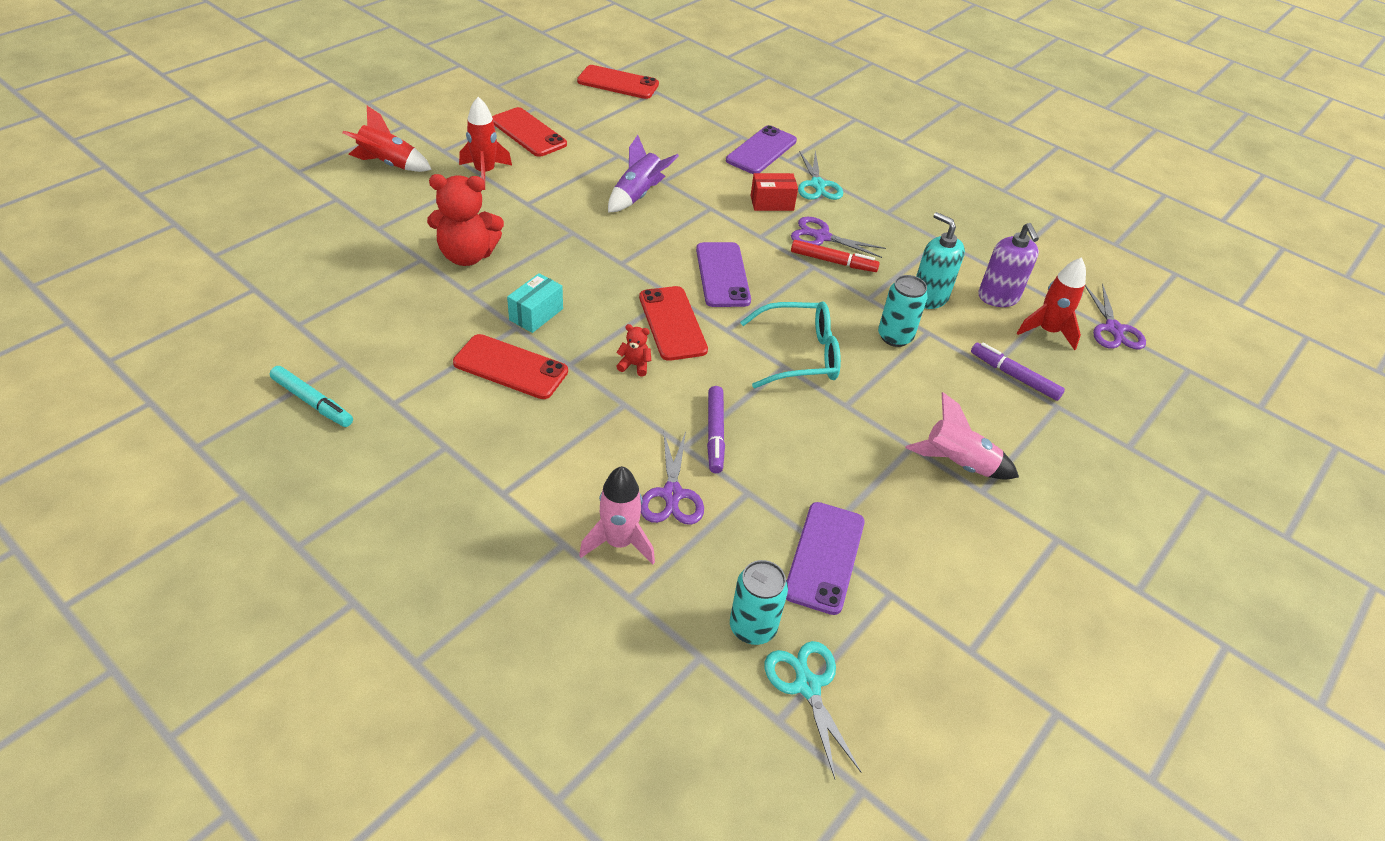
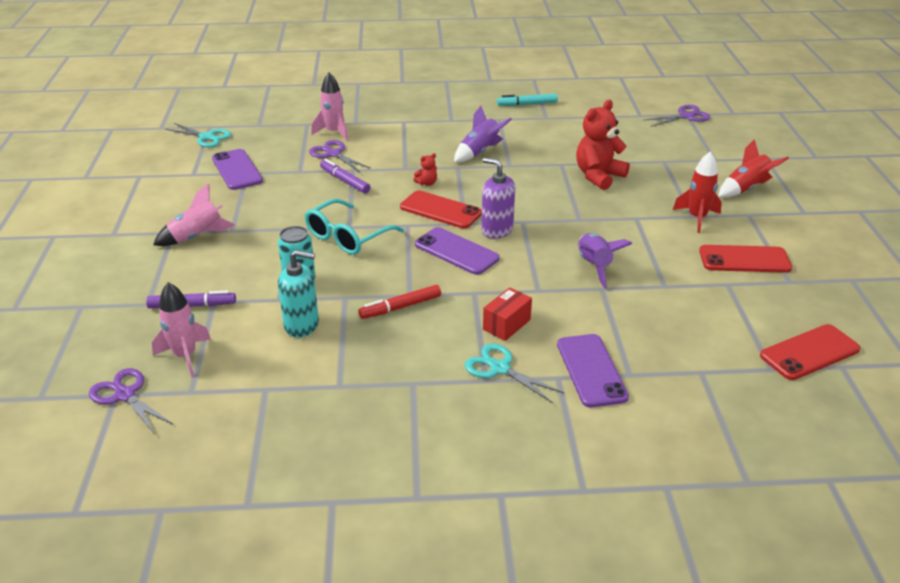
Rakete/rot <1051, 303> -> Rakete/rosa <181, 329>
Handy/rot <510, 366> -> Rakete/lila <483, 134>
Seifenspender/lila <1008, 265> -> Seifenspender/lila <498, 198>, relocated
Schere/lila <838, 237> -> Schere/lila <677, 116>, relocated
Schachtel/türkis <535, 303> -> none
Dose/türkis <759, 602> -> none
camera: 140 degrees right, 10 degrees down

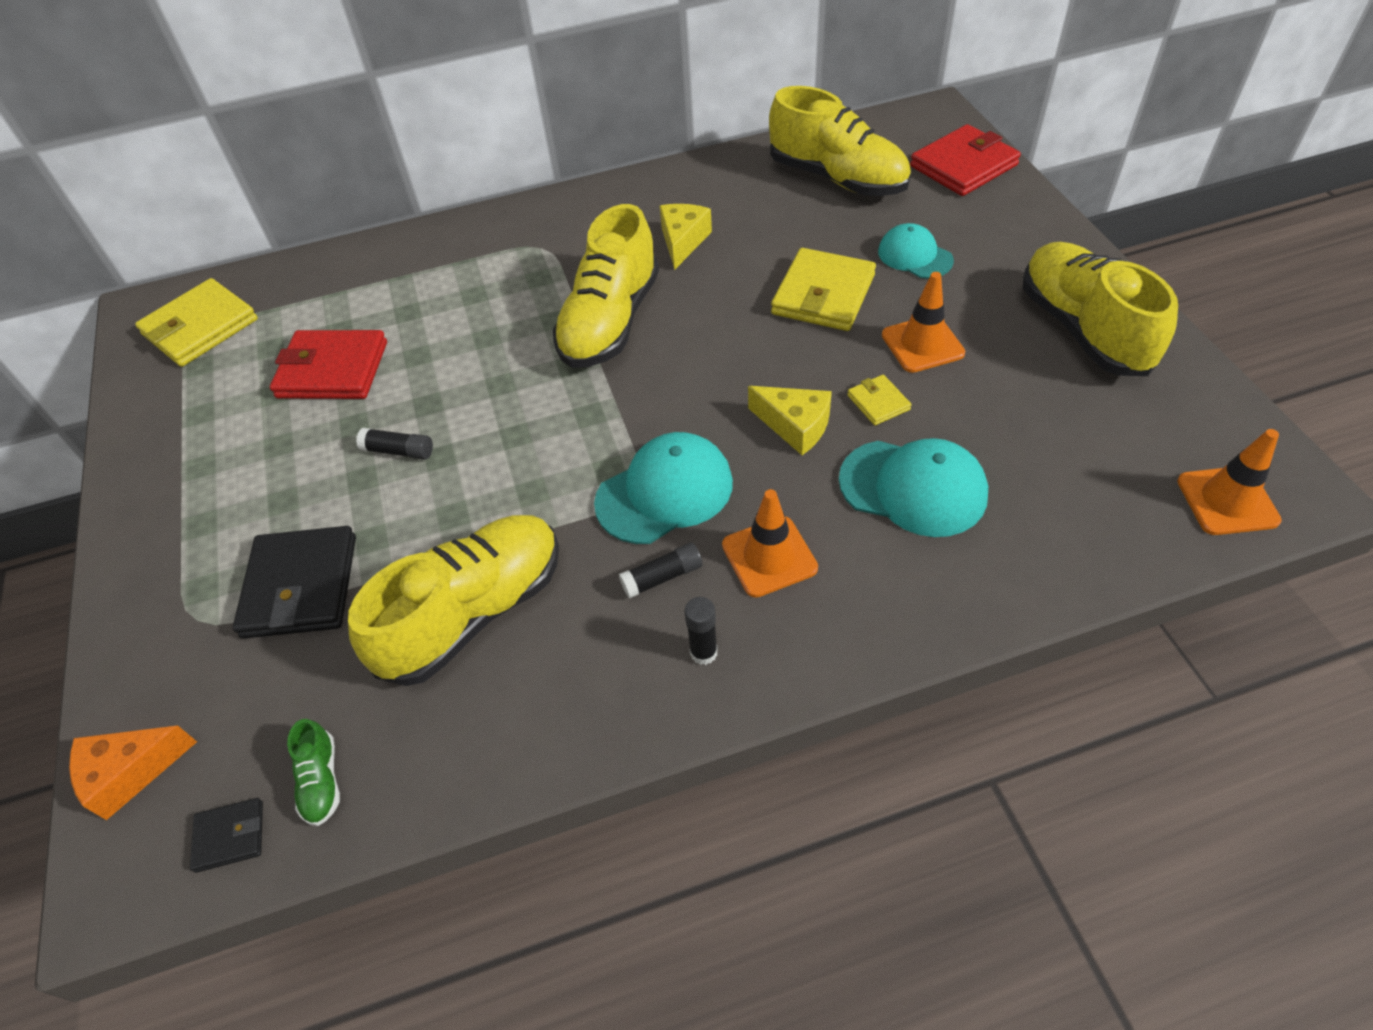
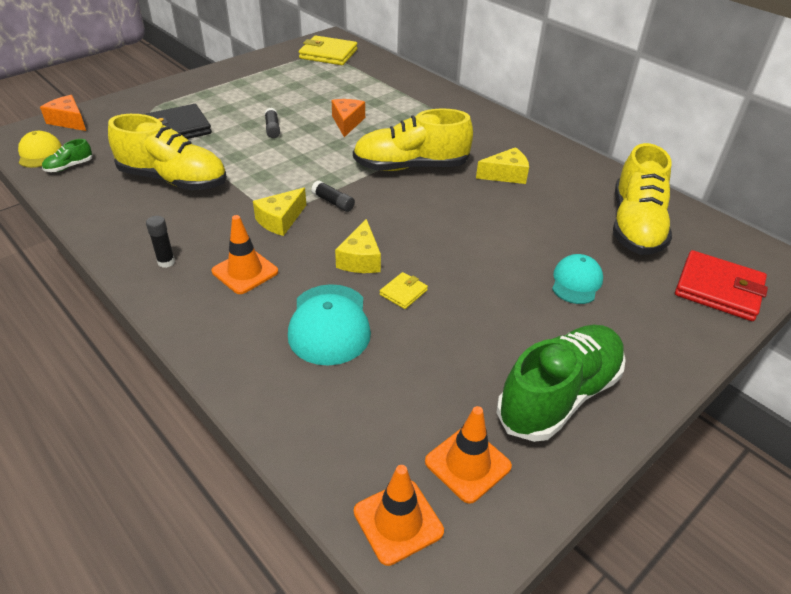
Geldbörse/schwarz <226, 835> -> Kappe/gelb <40, 149>
Kappe/türkis <663, 488> -> Käse/gelb <279, 212>
Klebestift/schwarz <661, 570> -> Klebestift/schwarz <333, 196>, relocated
none -> Käse/orange <348, 118>
Leitkegel/orange <923, 322> -> Leitkegel/orange <468, 455>, relocated
Schuh/gelb <1100, 309> -> Schuh/grün <561, 383>
Geldbörse/rot <328, 364> -> none
Geldbörse/gelb <823, 289> -> none
camera: 60 degrees right, 10 degrees down

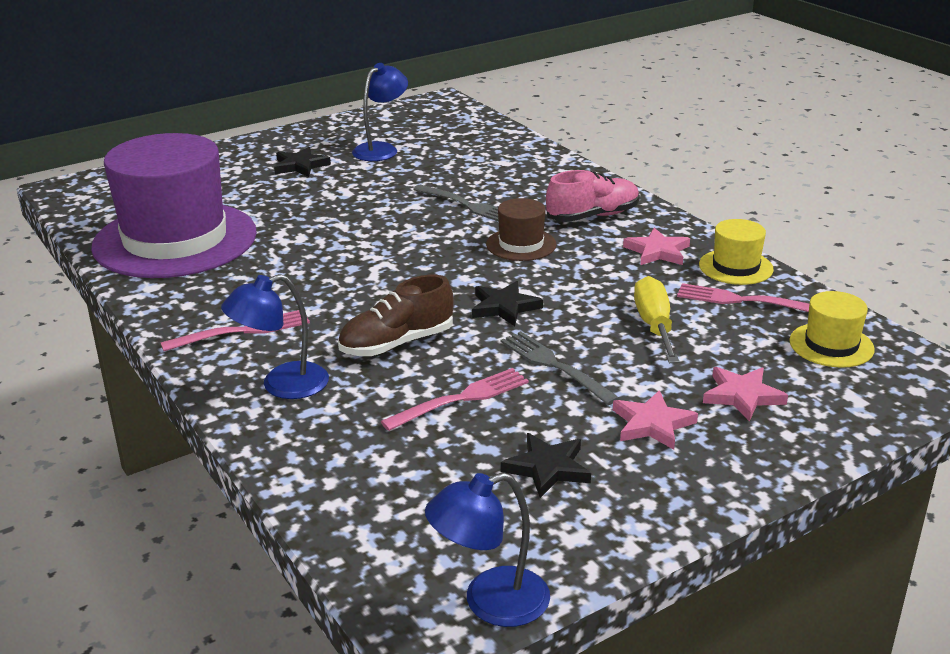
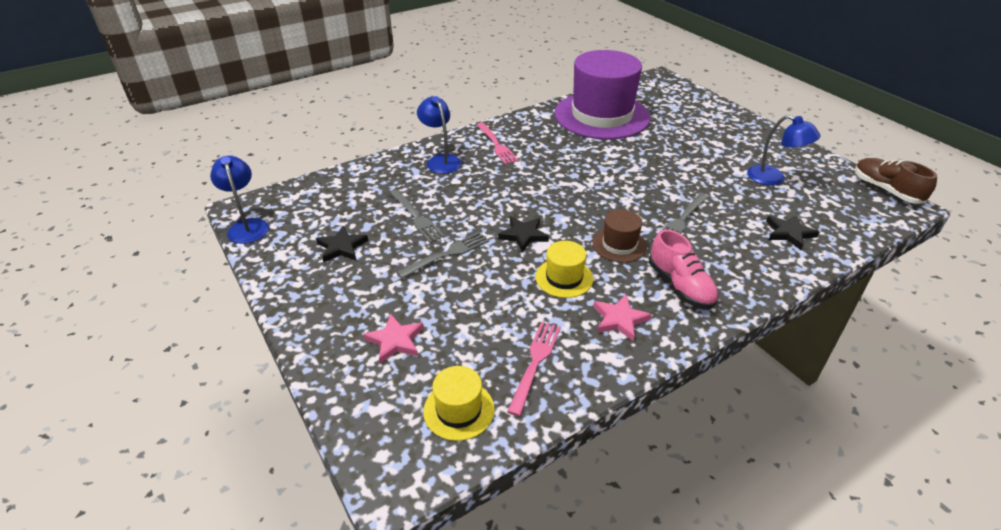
Gabel/rosa <454, 399> -> Gabel/grau <417, 216>
Hut/gelb <736, 252> -> Hut/gelb <564, 269>, relocated
Stern/schwarz <302, 162> -> Stern/schwarz <792, 232>, relocated
Schuh/braun <396, 315> -> Schuh/braun <896, 181>, relocated
Stern/rosa <655, 420> -> none
Schraubenzieher/gelb <656, 319> -> none
camera: 90 degrees right, 10 degrees up

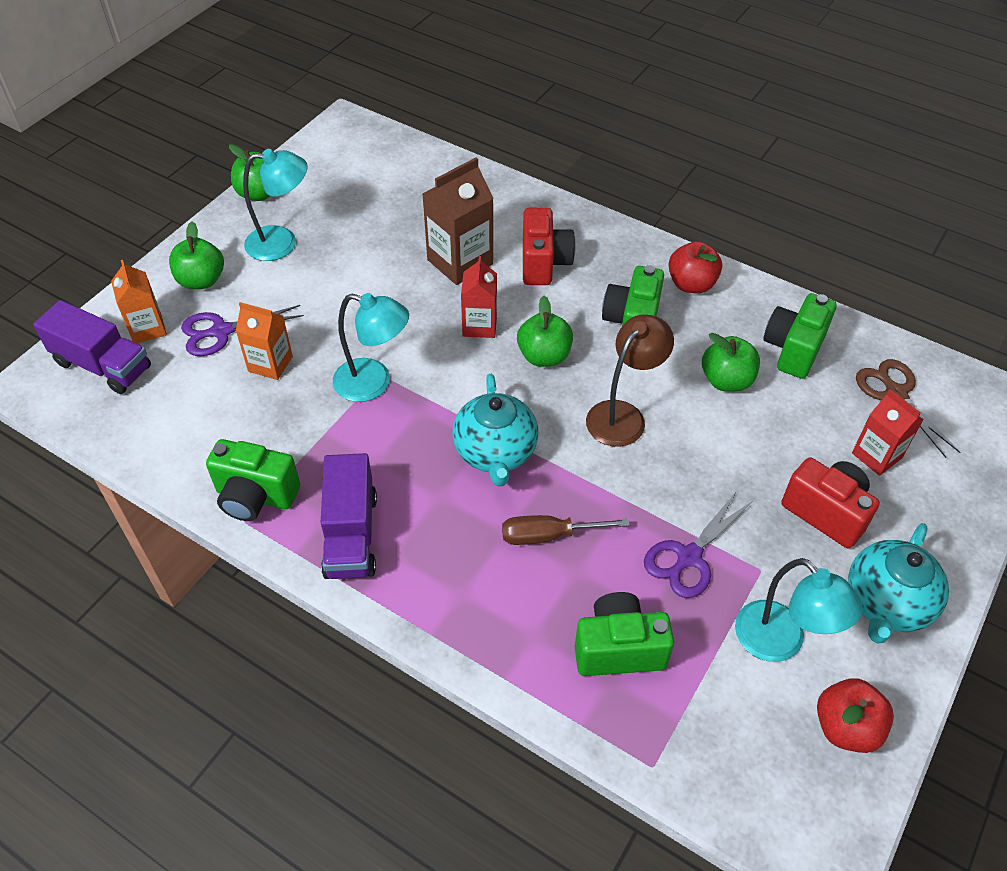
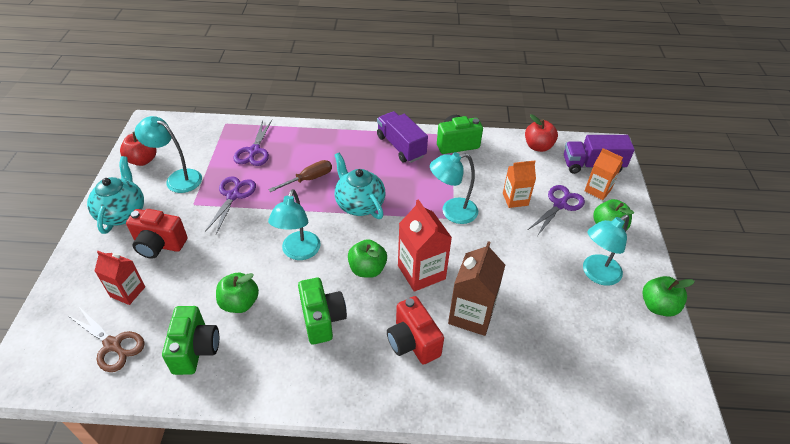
Kamera/grün <624, 634> -> Schere/lila <252, 143>
Lampe/braun <630, 380> -> Lampe/türkis <294, 224>
Getränkekarton/rot <479, 297> -> Getränkekarton/rot <425, 245>, x1.55
Apfel/rot <695, 267> -> Apfel/rot <541, 133>, relocated
camera: 150 degrees right, 5 degrees down

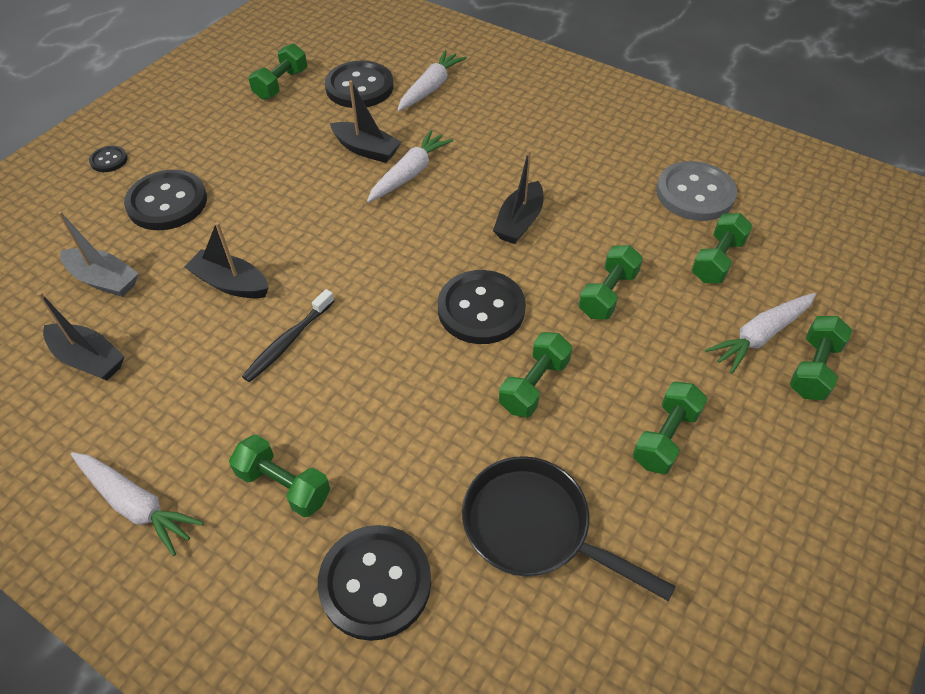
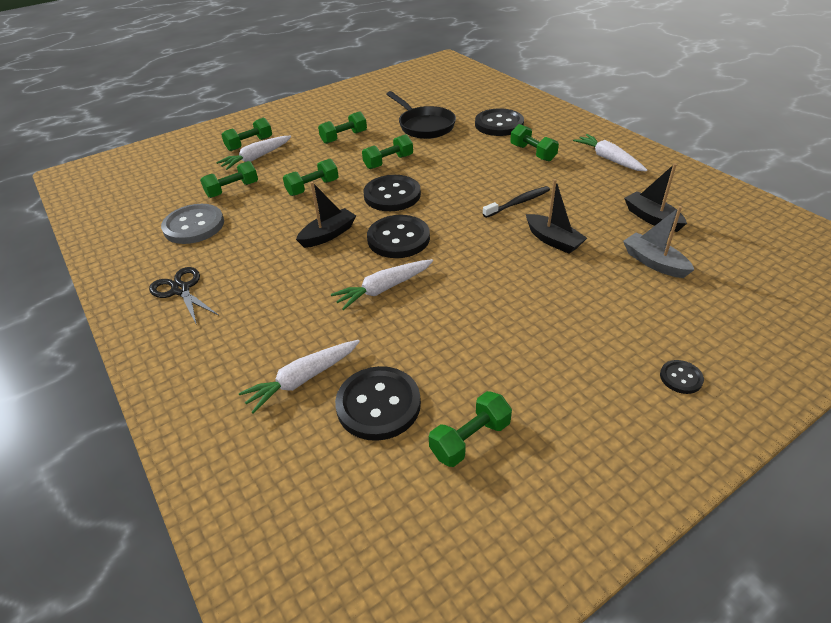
none -> Schere/schwarz <183, 296>
Karotte/weiß <760, 333> -> Karotte/weiß <254, 153>, 150 degrees clockwise
Knopf/schwarz <165, 200> -> Knopf/schwarz <398, 236>, relocated
Boot/schwarz <365, 121> -> none
camera: 155 degrees left, 10 degrees down

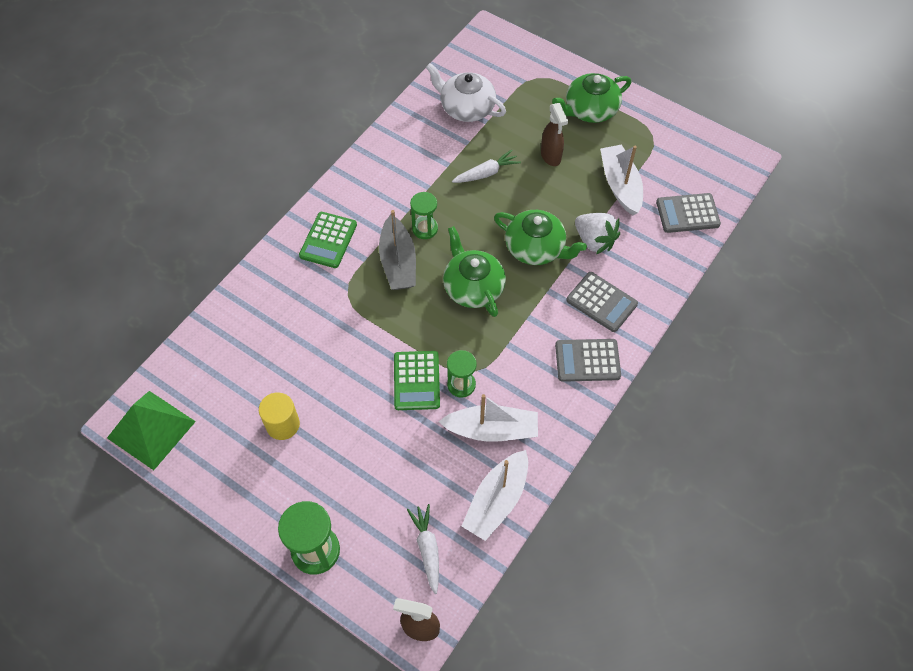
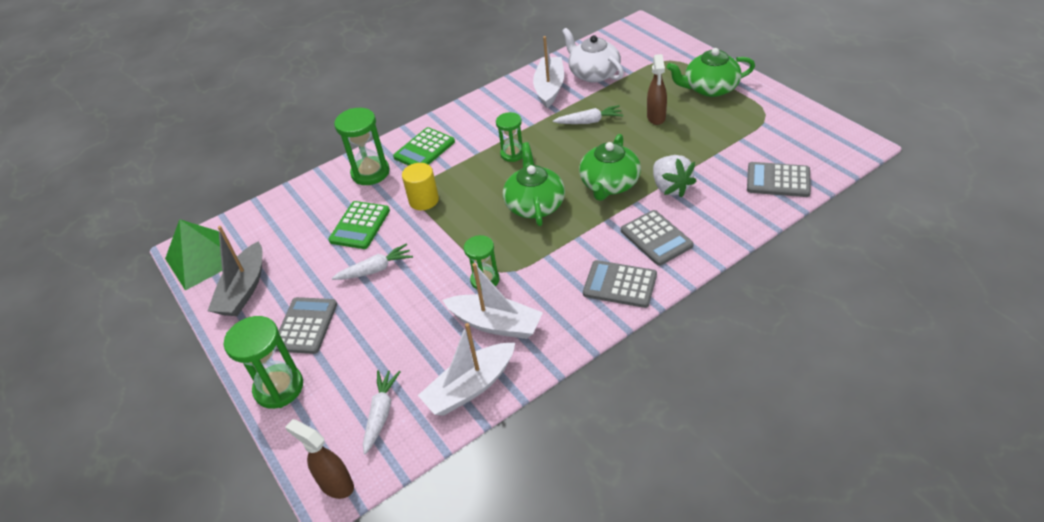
Boot/grau <397, 250> -> Boot/grau <235, 271>, relocated
none -> Taschenrechner/grau <306, 325>
Taschenrechner/grün <417, 380> -> Taschenrechner/grün <359, 225>, relocated
none -> Karotte/weiß <372, 262>
none -> Sanduhr/grün <362, 146>
Vollzylinder/gelb <279, 416> -> Vollzylinder/gelb <420, 186>, relocated
Boot/weiß <621, 180> -> Boot/weiß <548, 72>, relocated
Teekanne/grün <540, 237> -> Teekanne/grün <610, 167>, 60 degrees clockwise
camera: 25 degrees right, 15 degrees down

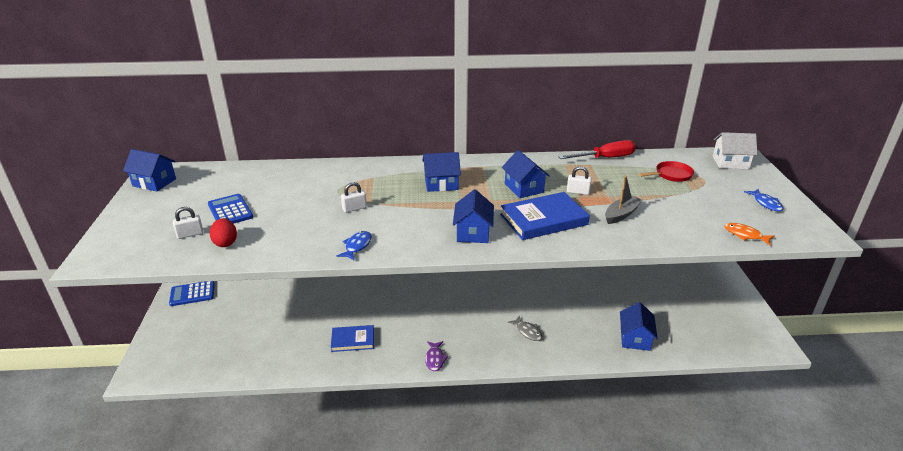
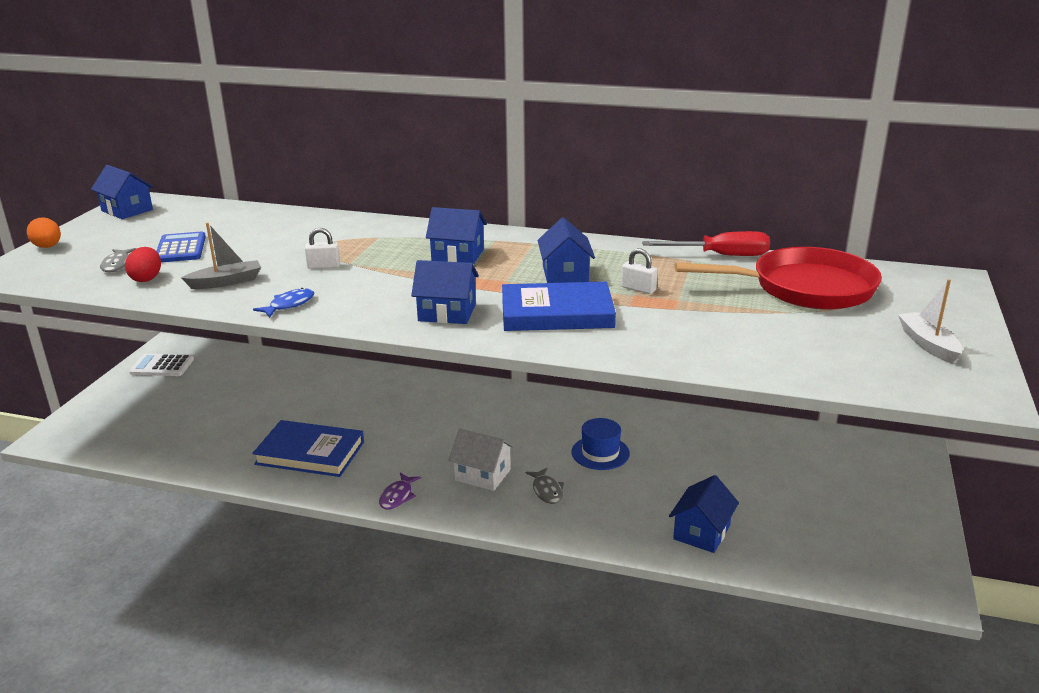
none -> Ei/orange <44, 232>
Vorhängeschloss/weiß <188, 223> -> Fisch/grau <118, 260>
Taschenrechner/blau <192, 293> -> Taschenrechner/weiß <161, 365>
Boot/grau <623, 199> -> Boot/grau <221, 255>, relocated
Buch/blau <352, 338> -> Buch/blau <308, 448>, x1.59
Haus/blau <473, 216> -> Haus/blau <445, 292>, 75 degrees clockwise
Haus/weiß <734, 150> -> Haus/weiß <482, 460>, relocated
none -> Hut/blau <600, 444>
Pfanne/rot <666, 171> -> Pfanne/rot <778, 278>, x2.11
Fisch/blau <763, 200> -> Boot/weiß <930, 321>
Fisch/orange <749, 234> -> none
camera: 20 degrees right, 5 degrees down

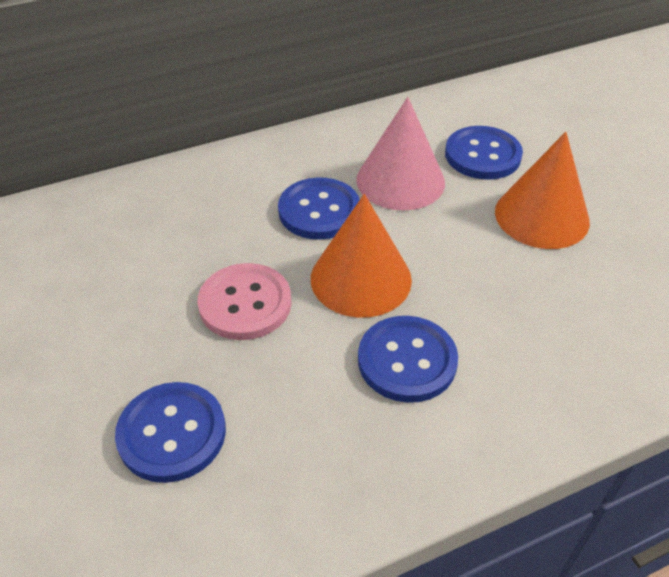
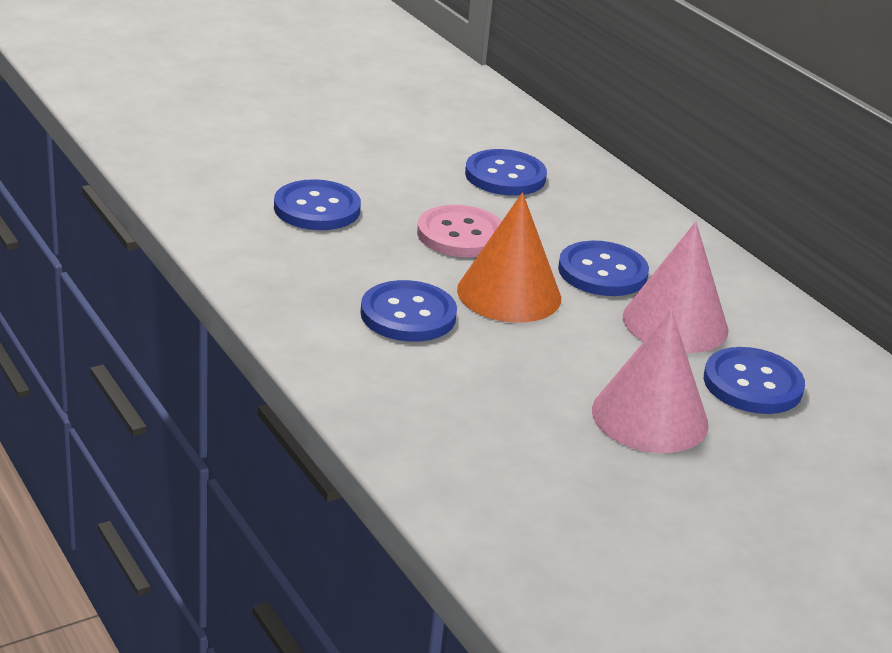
none -> Knopf/blau <506, 172>
Kegel/orange <542, 190> -> Kegel/rosa <650, 381>
camera: 80 degrees right, 15 degrees down

